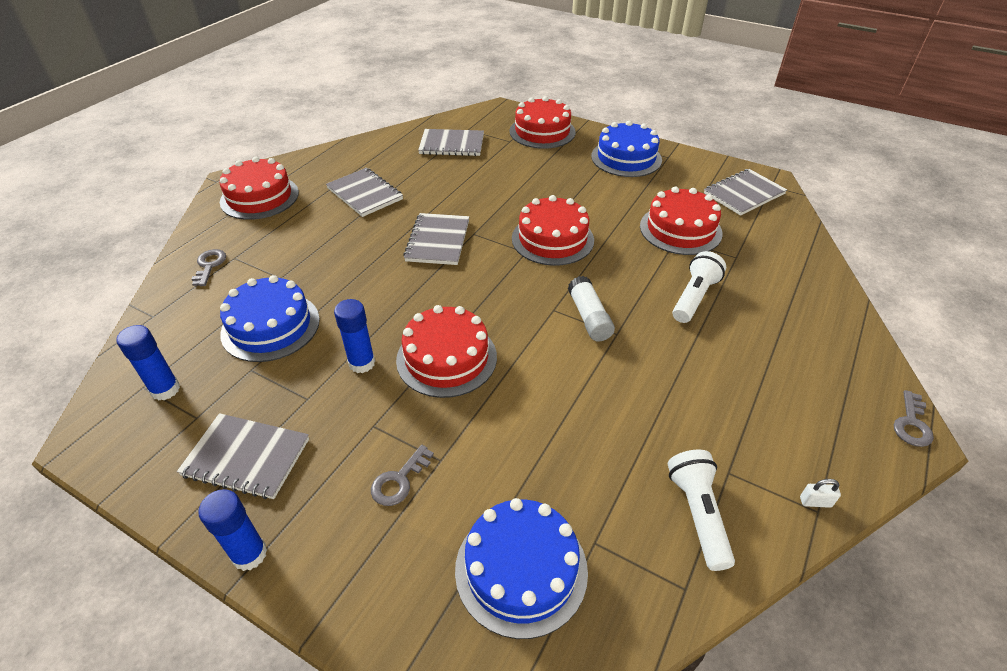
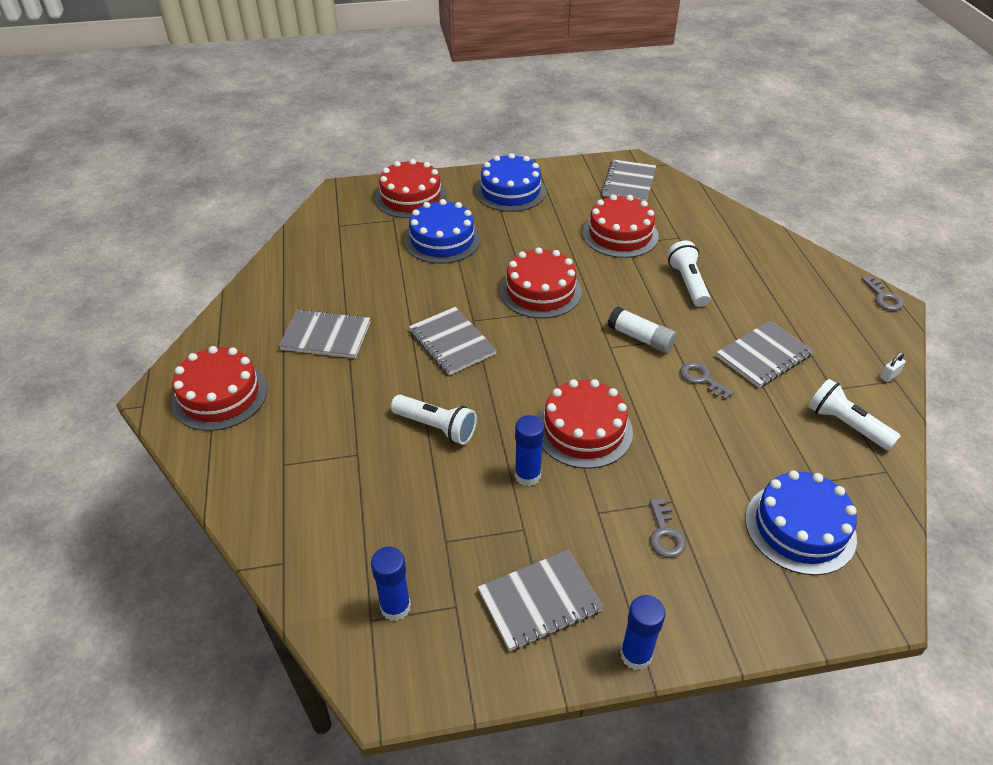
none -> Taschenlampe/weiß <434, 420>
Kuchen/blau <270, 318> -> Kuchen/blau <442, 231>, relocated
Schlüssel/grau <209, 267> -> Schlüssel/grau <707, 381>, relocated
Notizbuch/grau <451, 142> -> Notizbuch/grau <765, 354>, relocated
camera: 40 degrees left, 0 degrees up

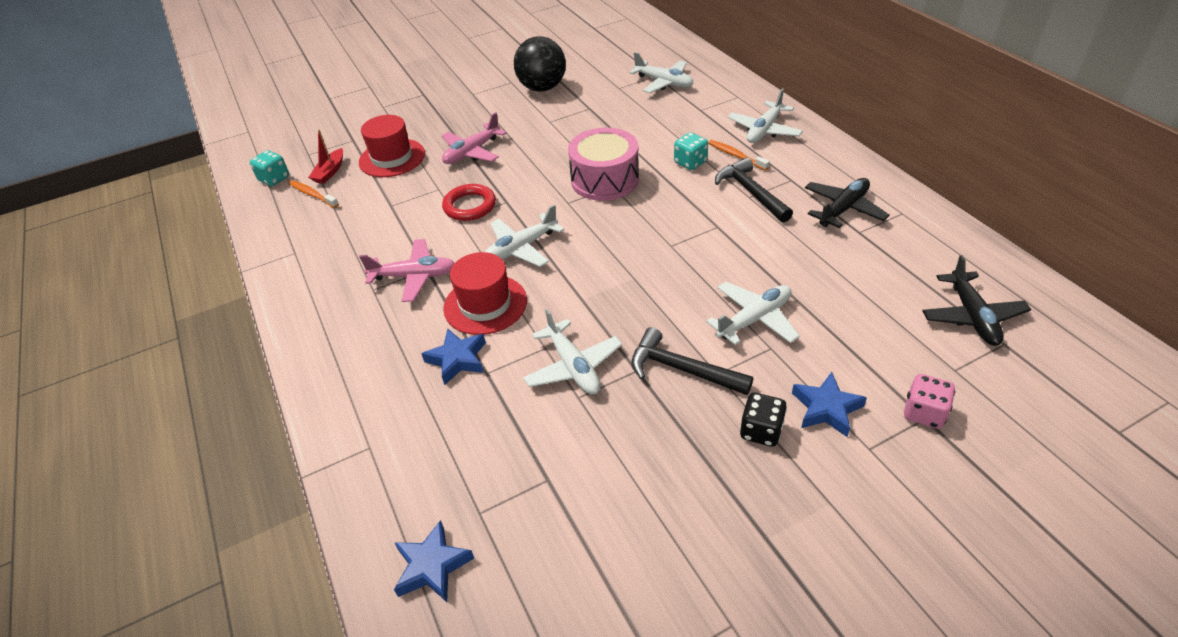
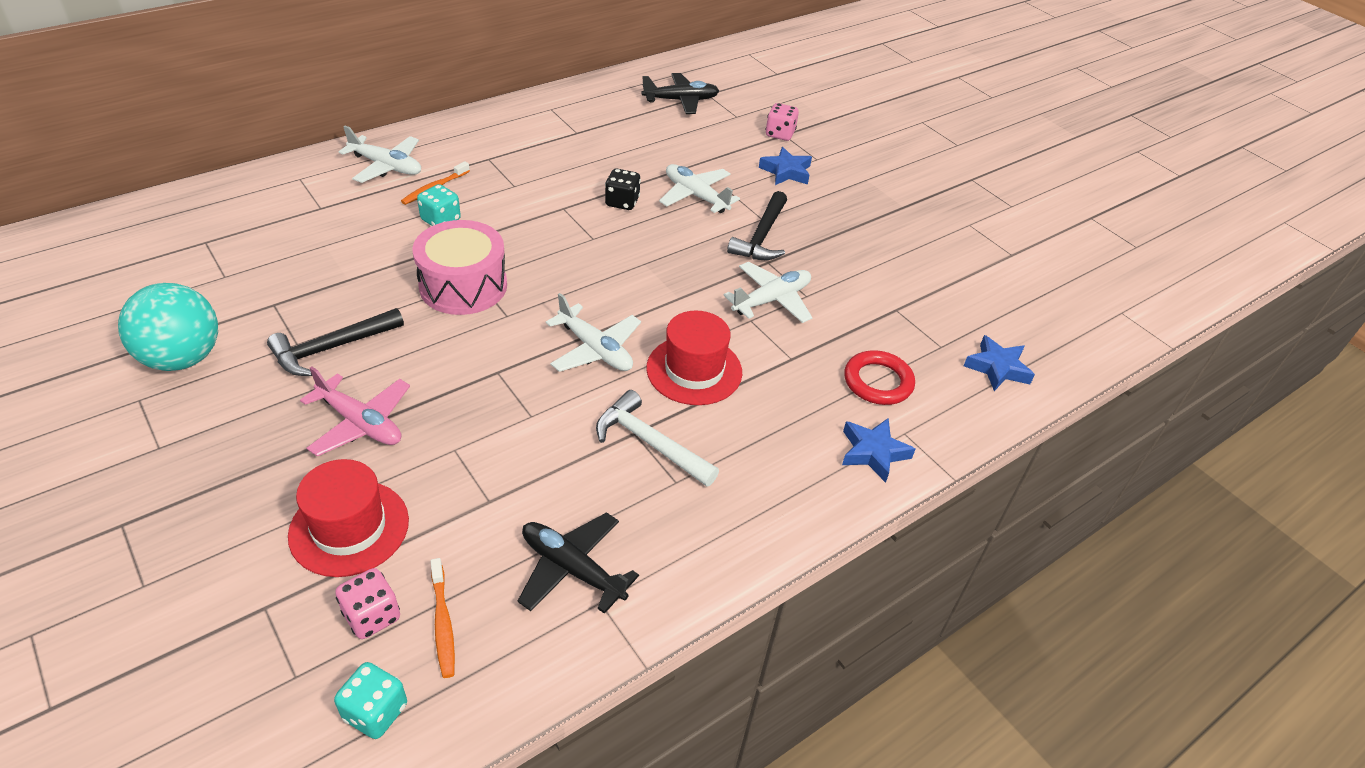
Ball/schwarz <540, 64> -> Ball/türkis <168, 327>
Hammer/schwarz <754, 189> -> Hammer/schwarz <335, 342>, relocated
Boot/rot <325, 157> -> Spielwürfel/rosa <367, 603>
Zahnbürste/orange <314, 194> -> Zahnbürste/orange <443, 618>, 45 degrees counterclockwise
Flugzeug/schwarz <847, 203> -> Flugzeug/schwarz <578, 563>, relocated
Flugzeug/rosa <407, 270> -> Hammer/weiß <657, 438>
Spielwürfel/schwarz <763, 420> -> Spielwürfel/schwarz <623, 189>, relocated
Stern/blau <453, 356> -> Stern/blau <878, 450>, relocated
Ring/rot <469, 202> -> Ring/rot <879, 377>, relocated
Flugzeug/weiß <661, 72> -> none
camera: 105 degrees left, 0 degrees up

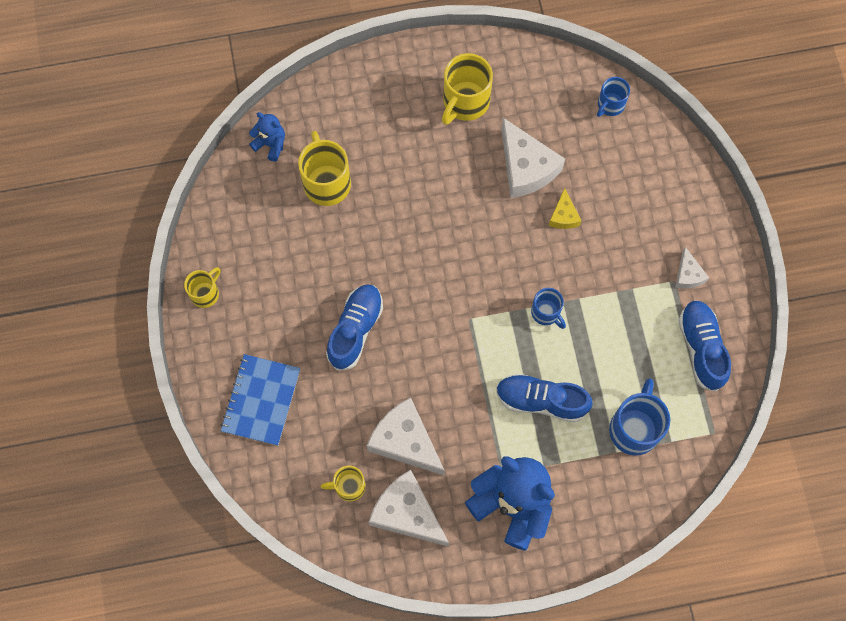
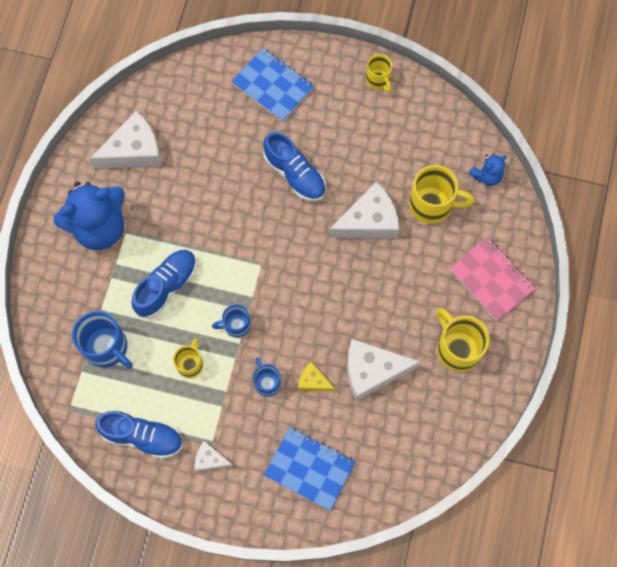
Tasse/gelb <343, 483> -> Tasse/gelb <188, 358>, relocated
Tasse/blau <613, 97> -> Tasse/blau <267, 377>, relocated
none -> Notizbuch/blau <309, 469>
Käse/weiß <406, 436> -> Käse/weiß <364, 210>, relocated
none -> Notizbuch/rosa <493, 279>
camera: 115 degrees right, 0 degrees up

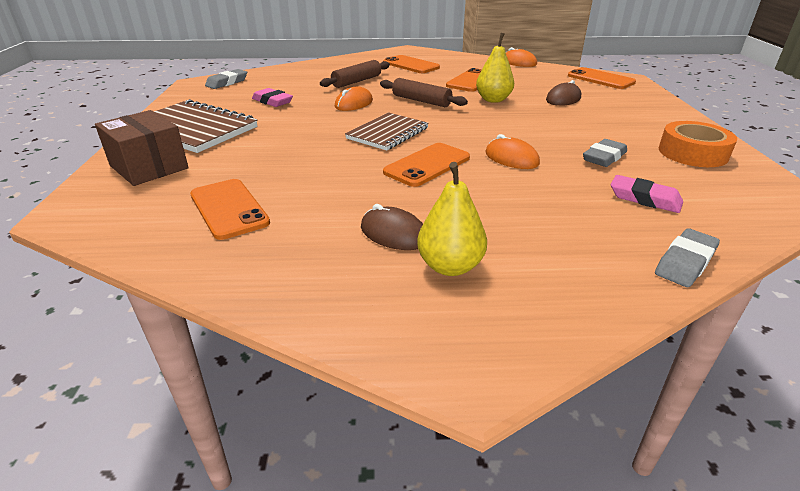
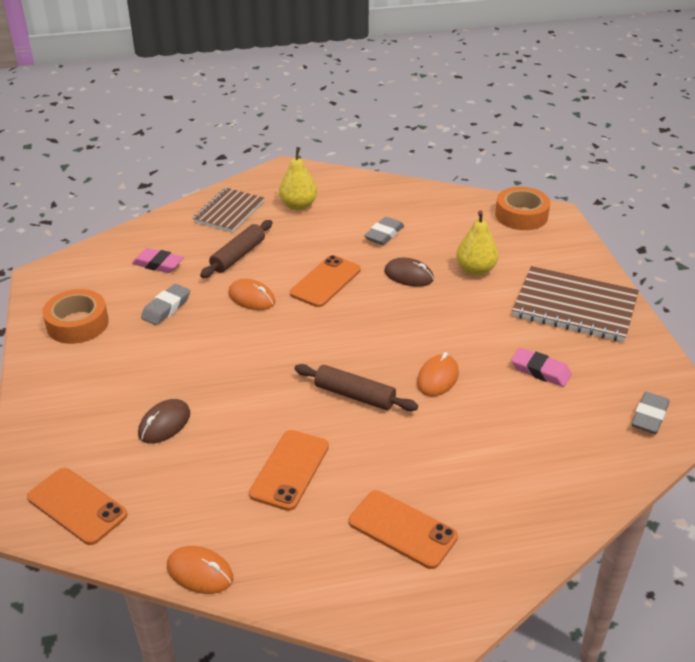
Notizbuch/braun <387, 132> -> Notizbuch/braun <228, 210>, relocated
Nudelholz/braun <355, 74> -> Nudelholz/braun <236, 249>, relocated
Radiergummi/grau <687, 257> -> Radiergummi/grau <384, 231>, relocated
Computermaus/braun <392, 227> -> Computermaus/braun <409, 272>, relocated
Birne/gelb <495, 68> -> Birne/gelb <477, 243>, relocated
none -> Klebeband/orange <522, 208>
Schachtel/braun <142, 148> -> none
Handy/orange <230, 209> -> none
camera: 170 degrees right, 5 degrees up

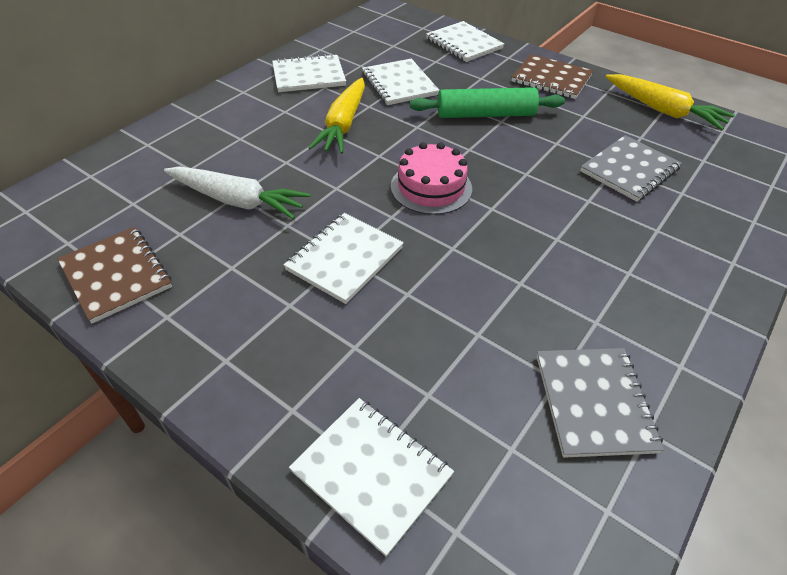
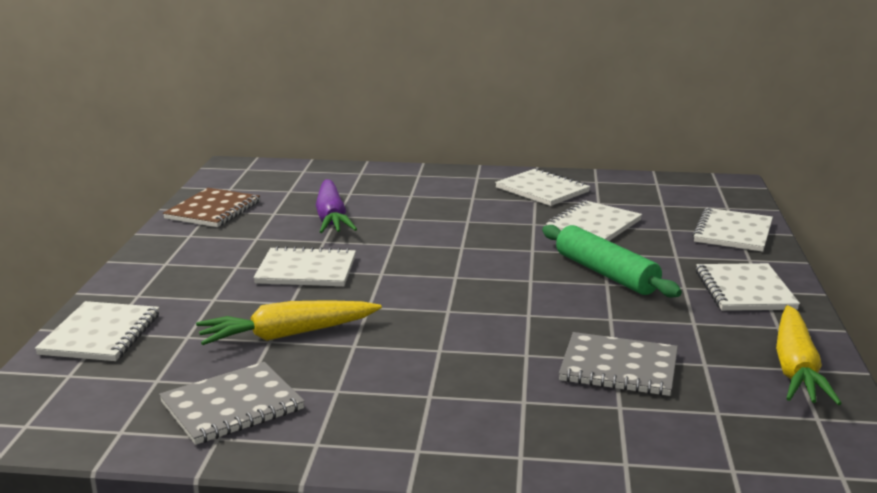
Karotte/gelb <337, 116> -> Karotte/gelb <289, 322>, relocated
Karotte/weiß <237, 193> -> Karotte/lila <336, 206>
Notizbuch/braun <552, 76> -> Notizbuch/weiß <748, 287>
Kuchen/rosa <431, 178> -> none
camera: 60 degrees right, 25 degrees down

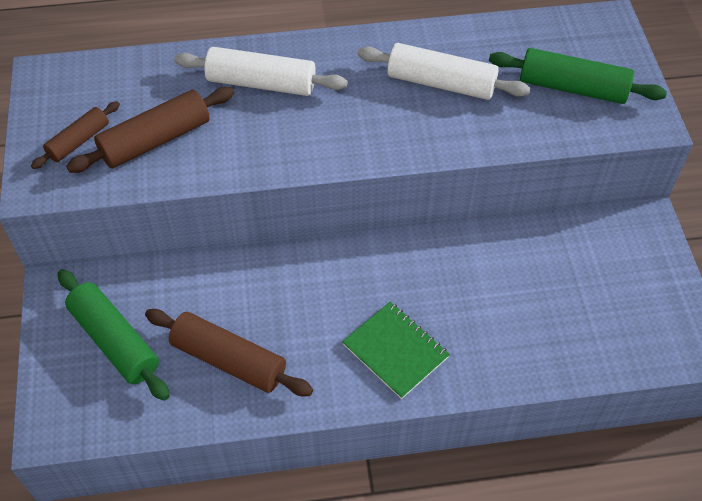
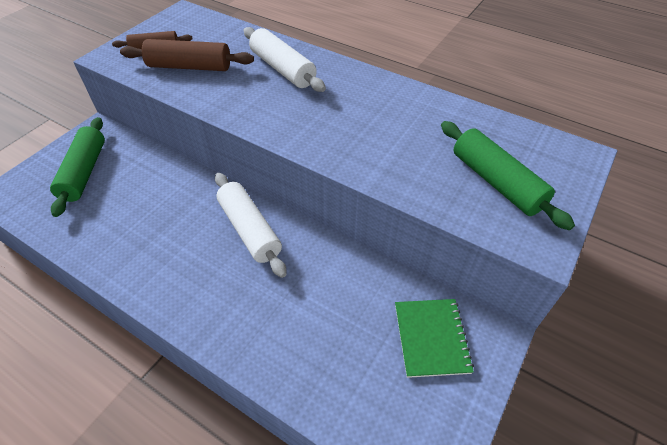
Nudelholz/weiß <444, 71> -> Nudelholz/weiß <251, 225>, relocated
Notizbuch/grün <396, 350> -> Notizbuch/grün <434, 338>, relocated
Nudelholz/braun <229, 352> -> none
camera: 40 degrees right, 5 degrees down

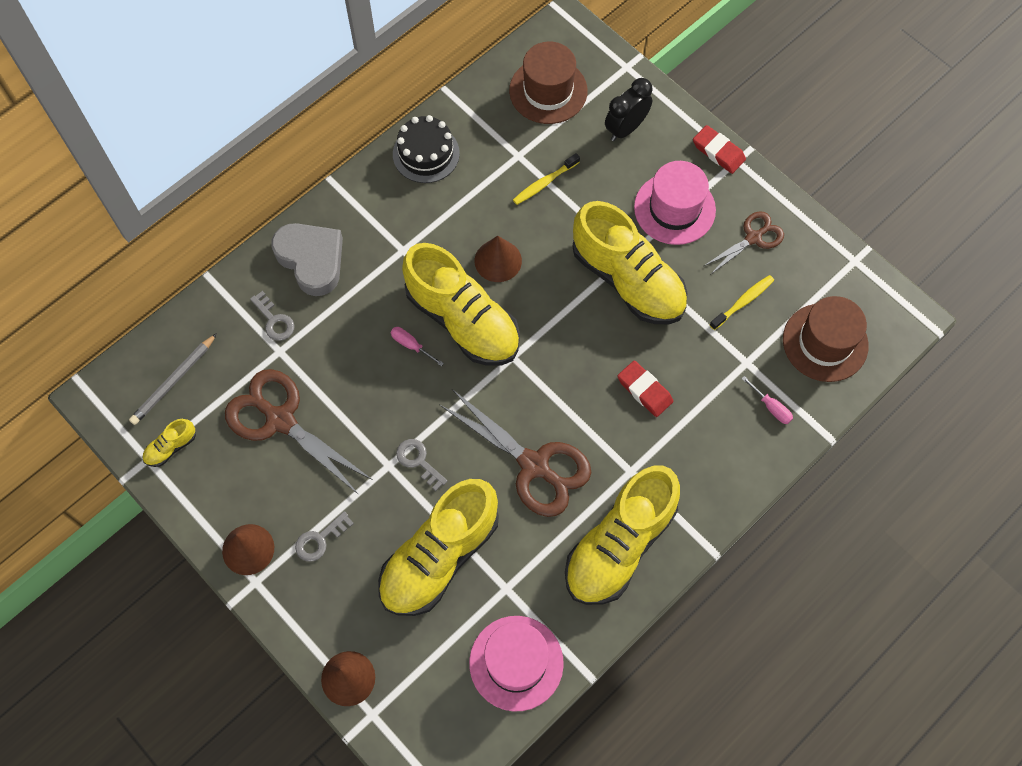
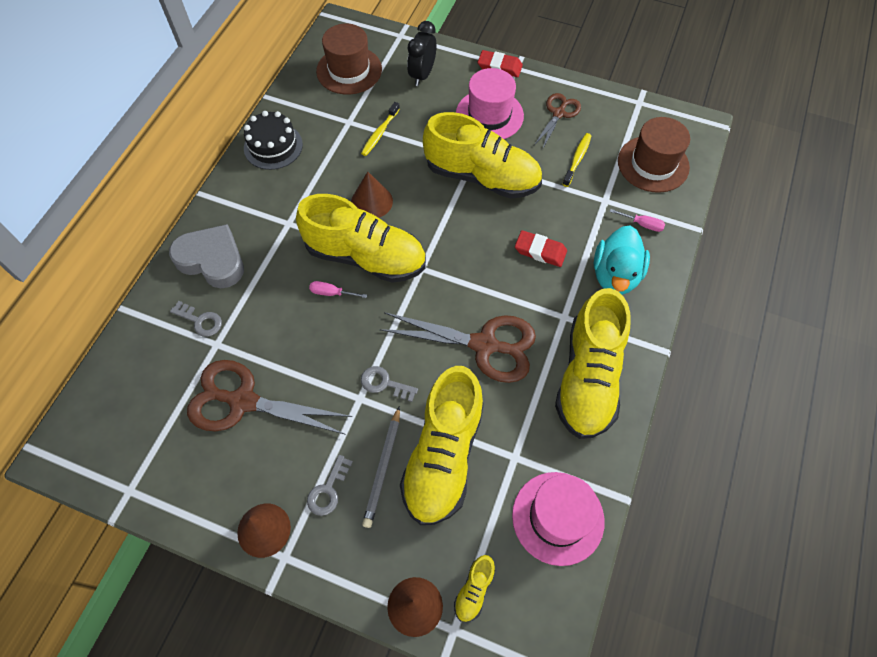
Bleistift/grau <173, 379> -> Bleistift/grau <381, 467>, relocated
Schuh/gelb <169, 443> -> Schuh/gelb <474, 588>, relocated
none -> Ente/türkis <622, 260>
camera: 25 degrees left, 5 degrees down

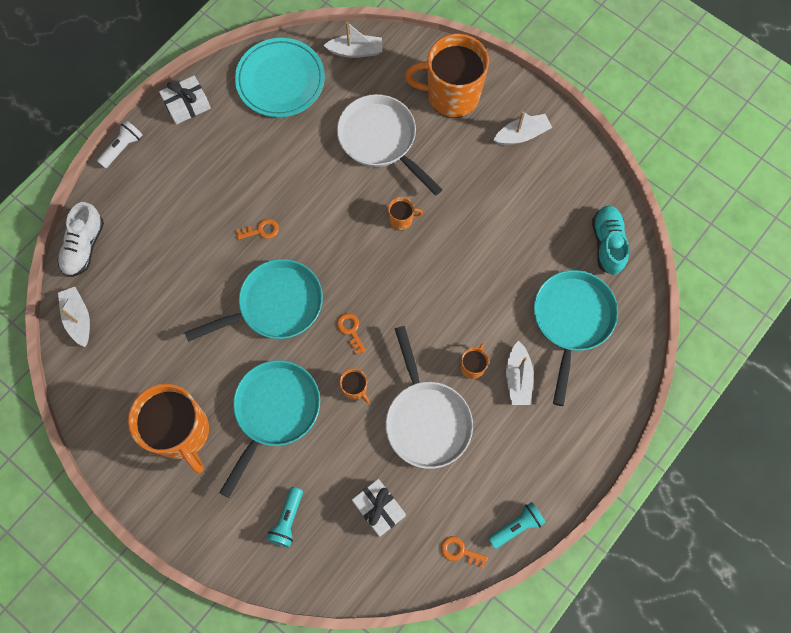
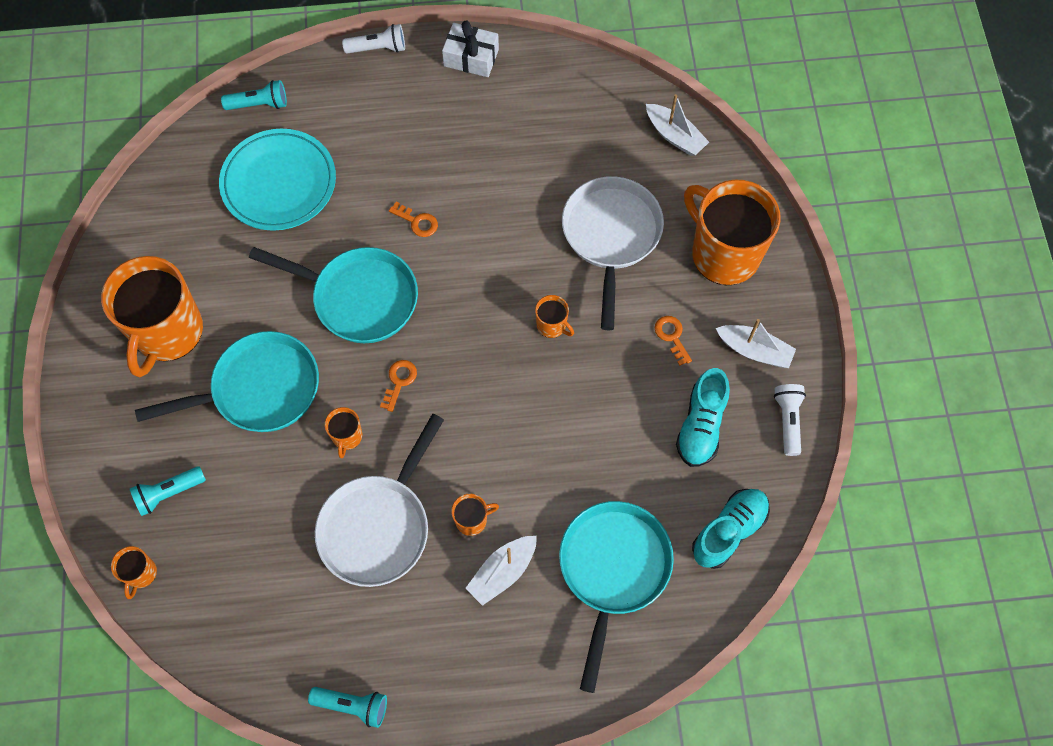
none -> Tasse/orange <134, 572>
Teller/türkis <280, 77> -> Teller/türkis <277, 180>, relocated
Schuh/weiß <80, 239> -> Taschenlampe/türkis <254, 95>
Pfanne/türkis <576, 338> -> Pfanne/türkis <616, 597>, 45 degrees counterclockwise
Schlüssel/orange <464, 552> -> Schlüssel/orange <673, 341>, relocated
none -> Schuh/türkis <703, 417>
none -> Taschenlampe/weiß <790, 420>
Boot/weiß <74, 317> -> none
Geschenk/weiß <379, 508> -> none
camera: 45 degrees right, 5 degrees down

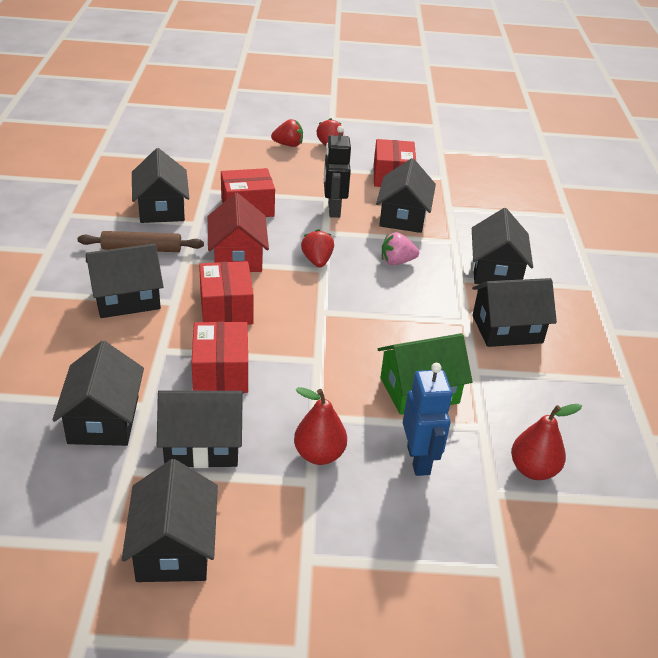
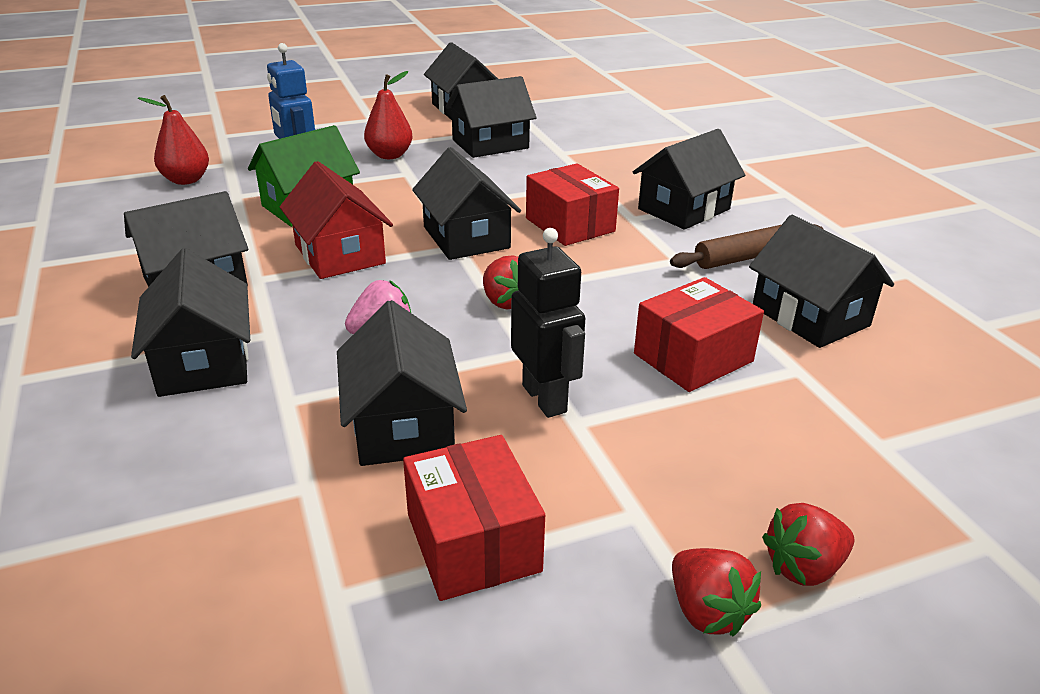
Haus/rot <238, 232> -> Haus/rot <336, 220>, relocated
Haus/schwarz <98, 393> -> Haus/schwarz <466, 203>, relocated
Schachtel/rot <219, 357> -> none
camera: 160 degrees right, 5 degrees down

